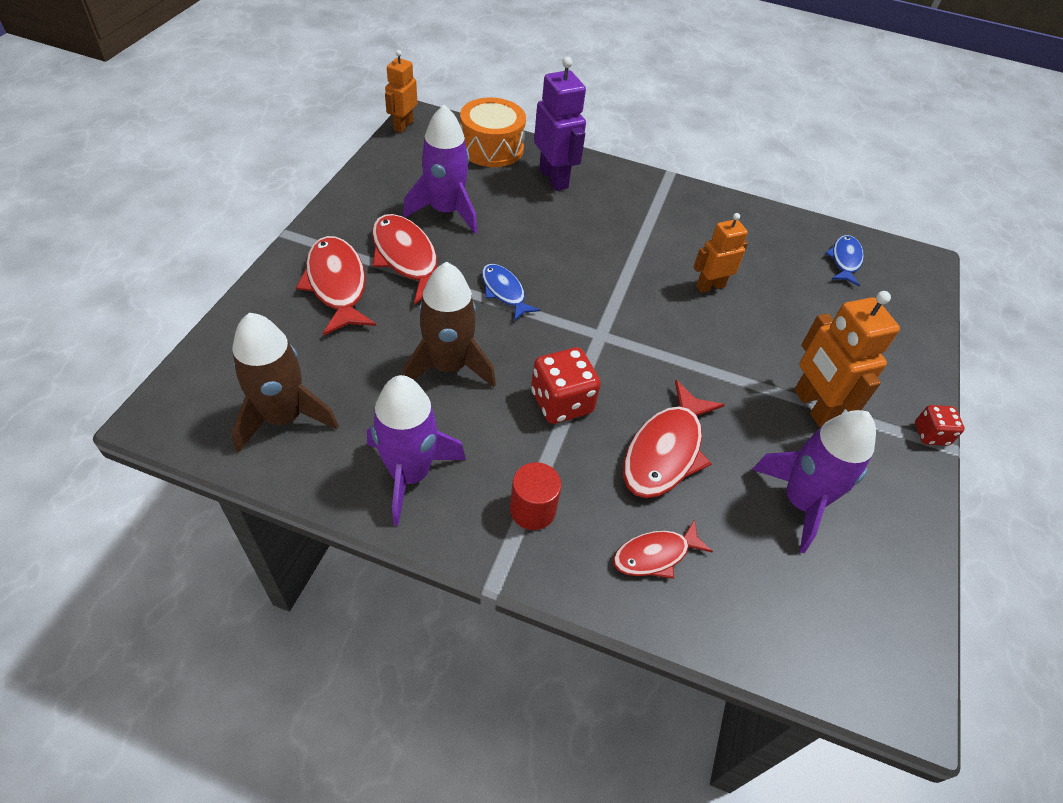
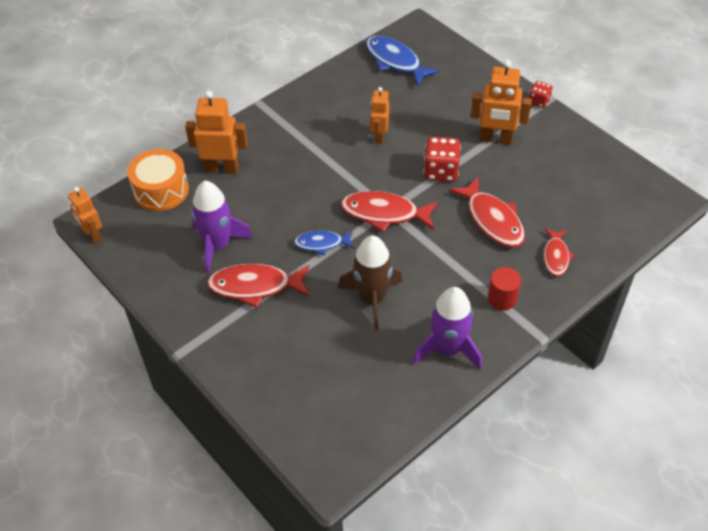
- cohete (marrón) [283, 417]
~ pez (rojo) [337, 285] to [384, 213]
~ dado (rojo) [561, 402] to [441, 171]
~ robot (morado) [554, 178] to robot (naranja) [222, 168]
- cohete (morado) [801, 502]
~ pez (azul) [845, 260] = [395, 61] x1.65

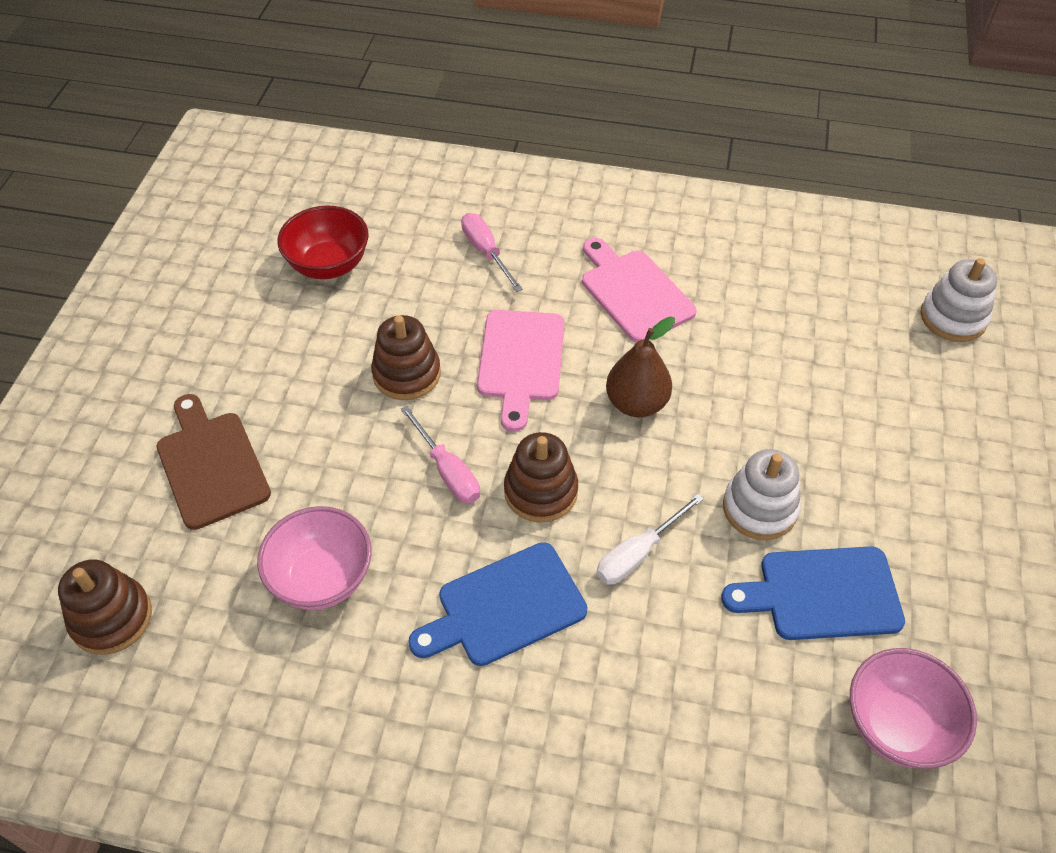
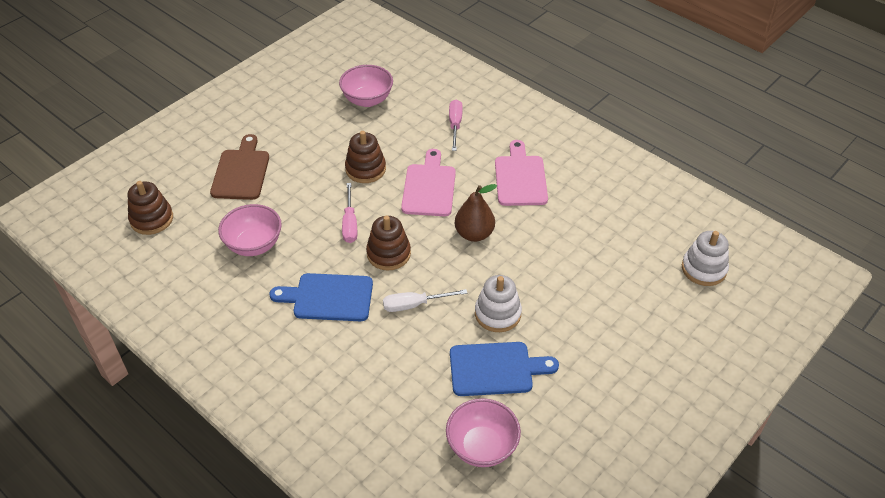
~ cuenco (rojo) [329, 265] to cuenco (rosa) [367, 100]
~ tabla de cortar (rosa) [520, 361] = [429, 187] 150 degrees clockwise
~ tabla de cortar (azul) [822, 594] = [496, 369] 150 degrees clockwise

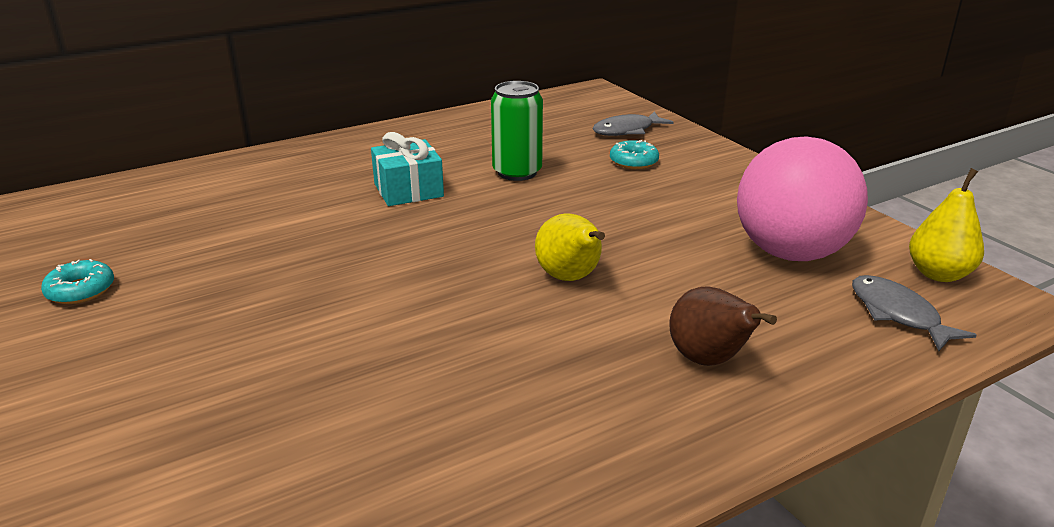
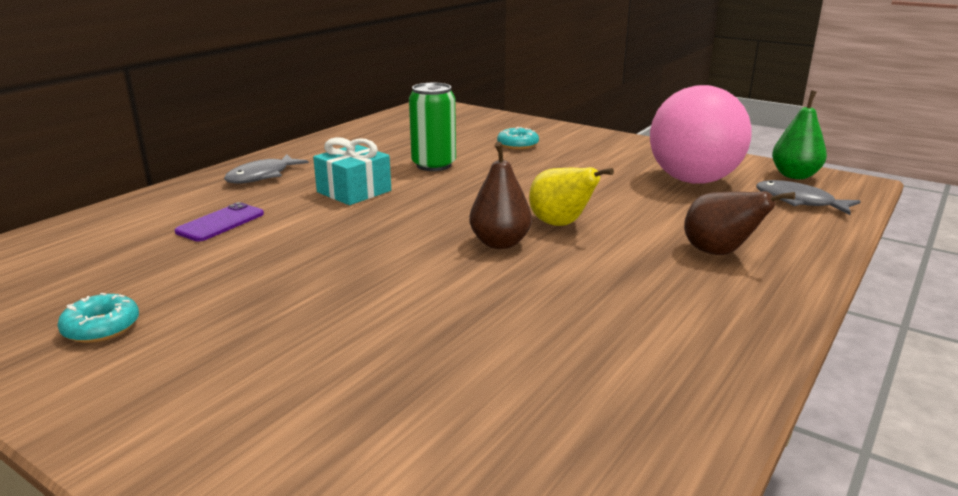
~ pez (gris) [627, 130] to [262, 176]
~ pera (amarillo) [938, 274] to pera (verde) [795, 175]
+ móvil (morado) [220, 223]
+ pera (marrón) [500, 243]

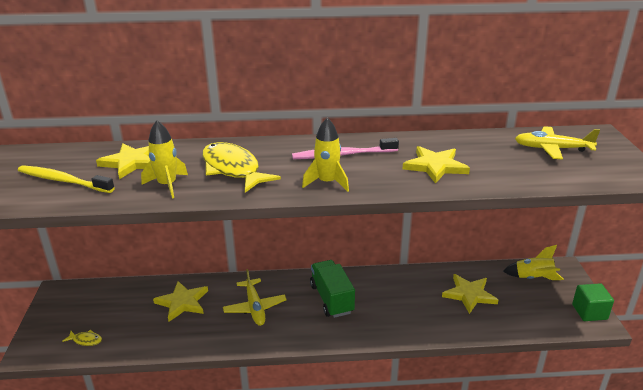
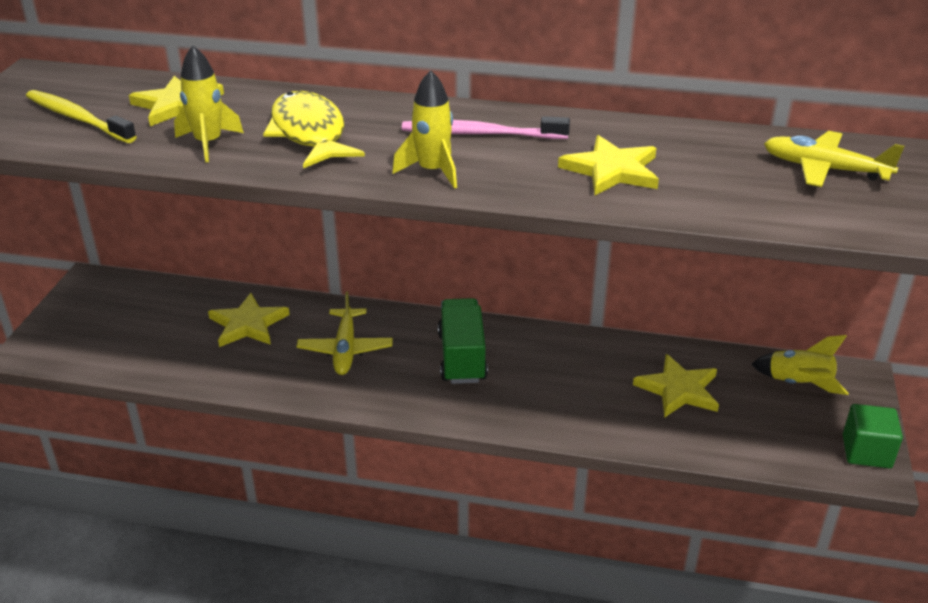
- pez (amarillo) [86, 340]

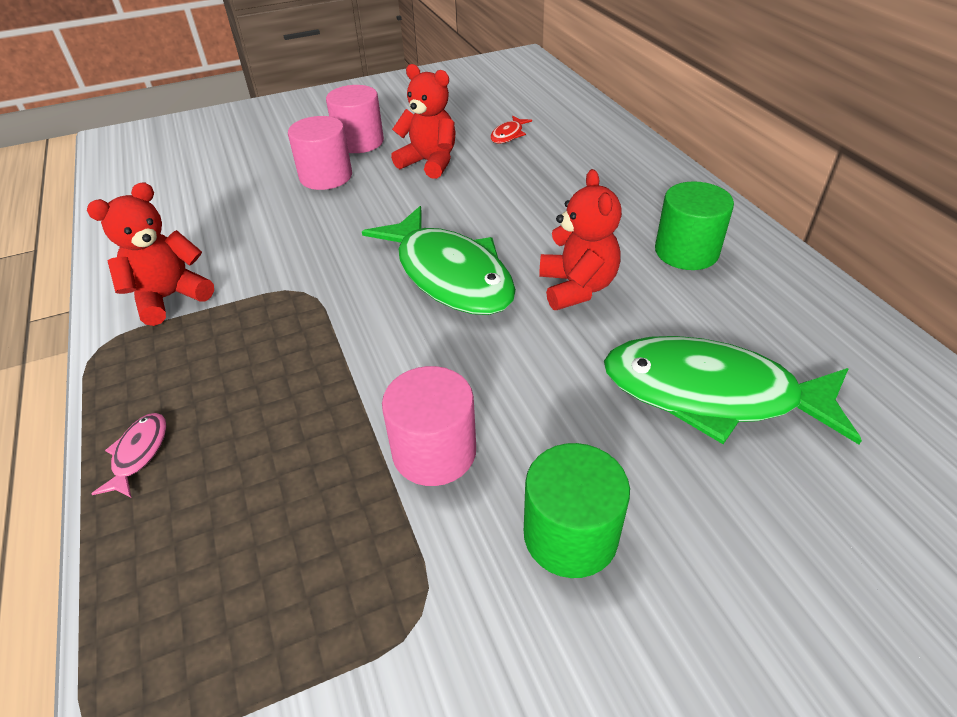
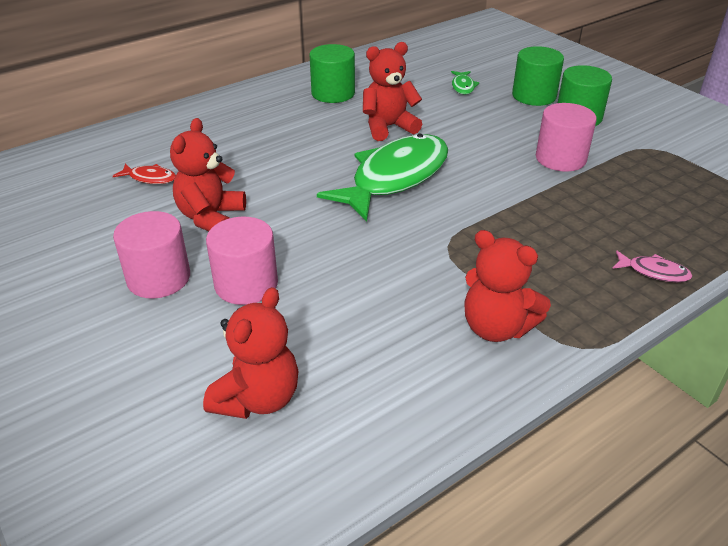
~ pez (rosa) [139, 453] = [654, 272] 150 degrees counterclockwise
~ pez (verde) [711, 394] = [463, 86] x0.40
+ osito (rojo) [257, 398]
+ cilindro (verde) [534, 96]

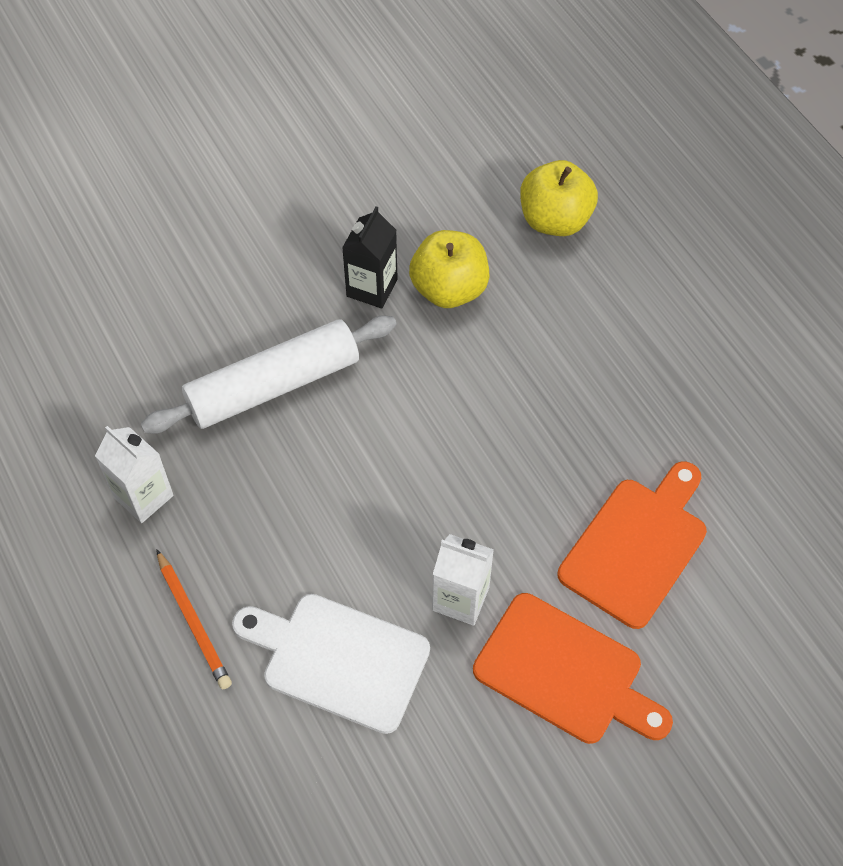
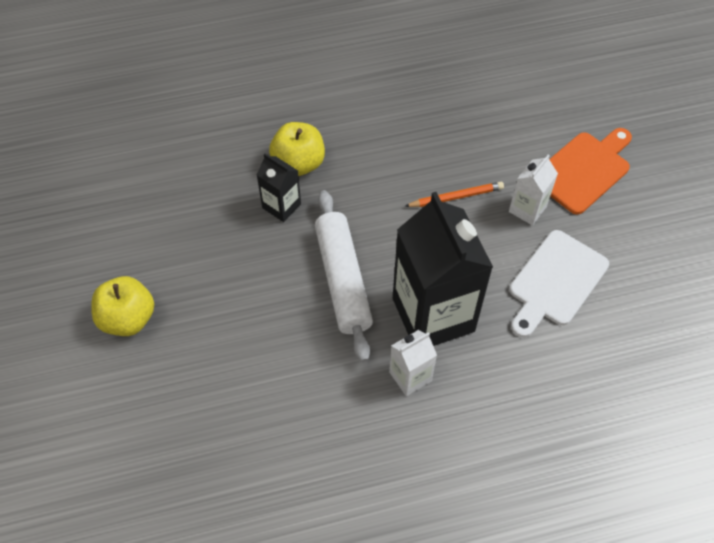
~ lápiz (naranja) [194, 622] to [456, 197]
~ manzana (amarillo) [555, 220] to [128, 318]
- tabla de cortar (naranja) [637, 546]
+ cartón de leche (negro) [433, 315]

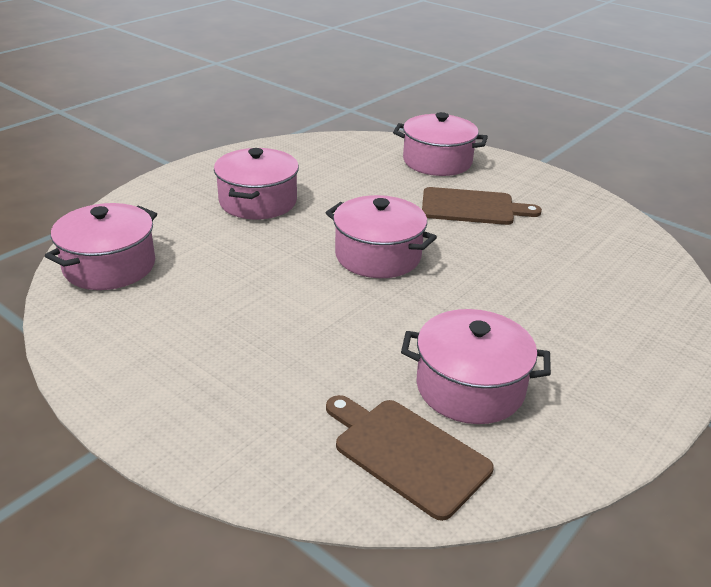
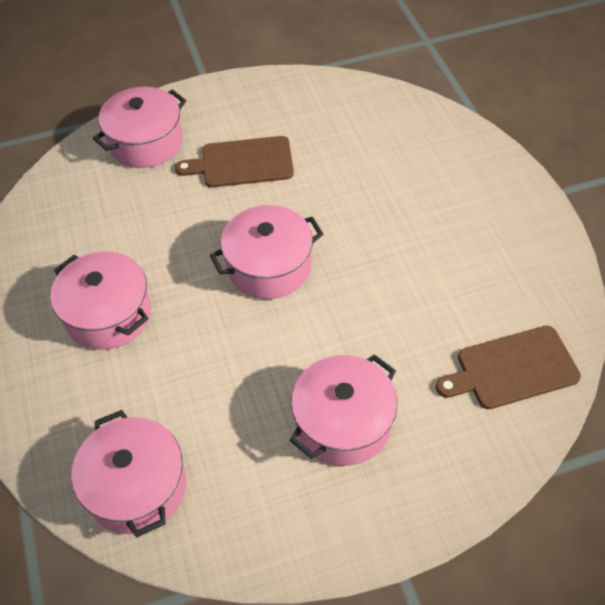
~ olla (rosa) [470, 387] to [343, 423]
~ tabla de cortar (marrón) [472, 207] = [242, 163] 135 degrees counterclockwise

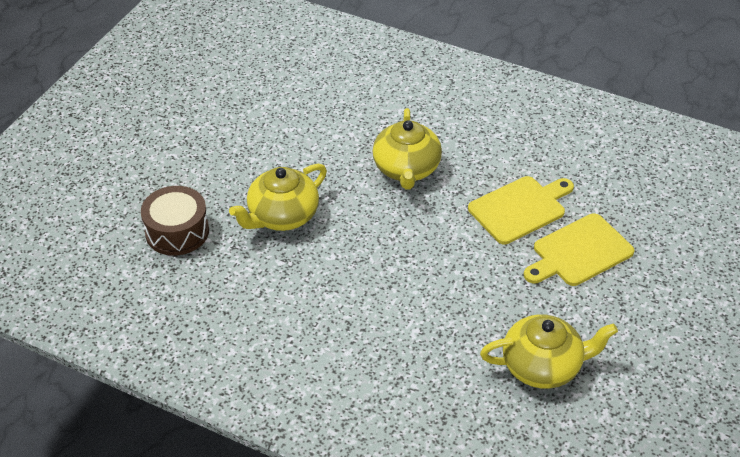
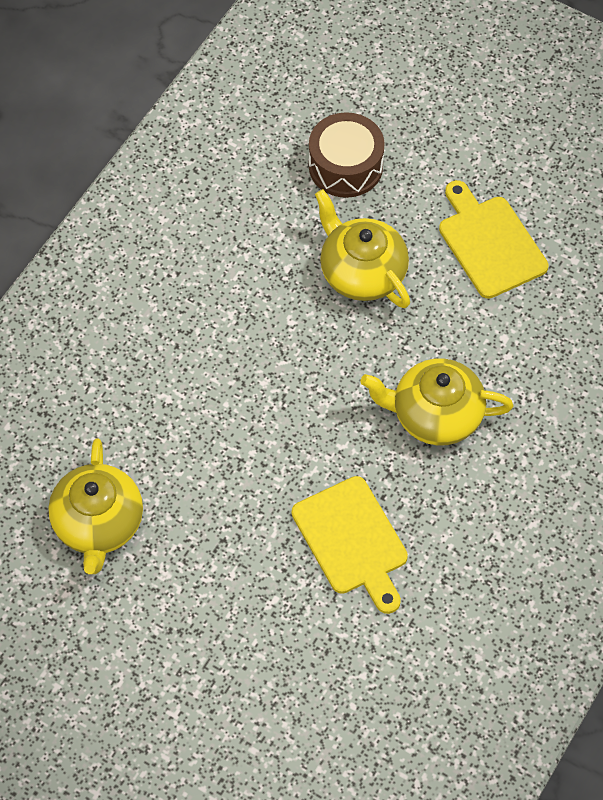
~ tabla de cortar (amarillo) [579, 252] to [489, 243]

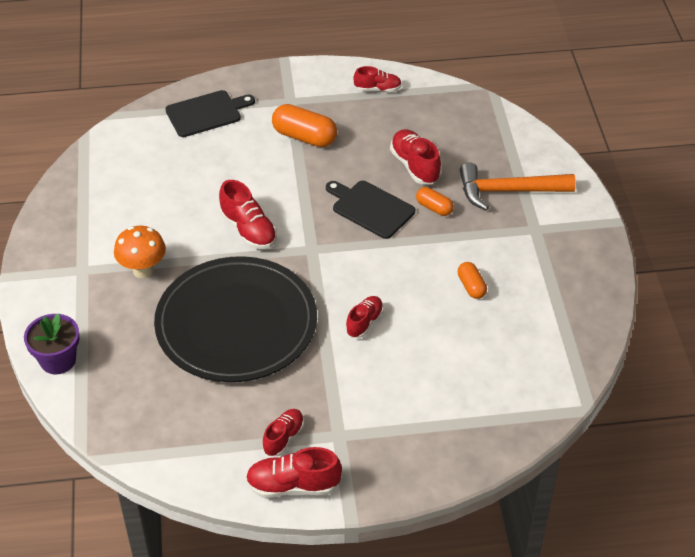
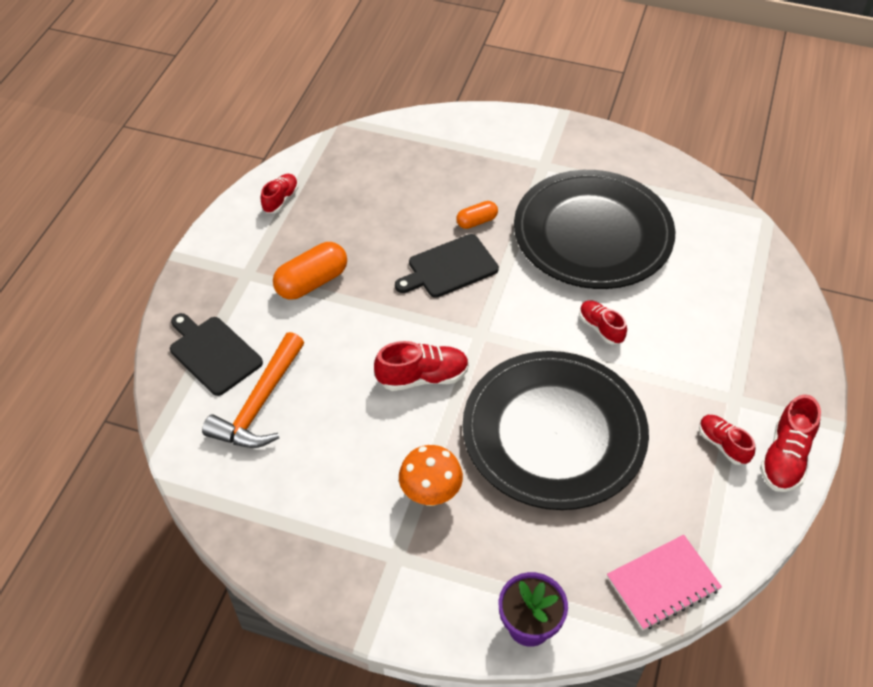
~ tabla de cortar (negro) [206, 113] = [213, 353] 45 degrees counterclockwise
- zapato (rojo) [415, 166]
~ cápsula (naranja) [471, 286] to plato (negro) [592, 234]
~ martillo (naranja) [508, 191] to [260, 404]
+ cuaderno (rosa) [663, 583]

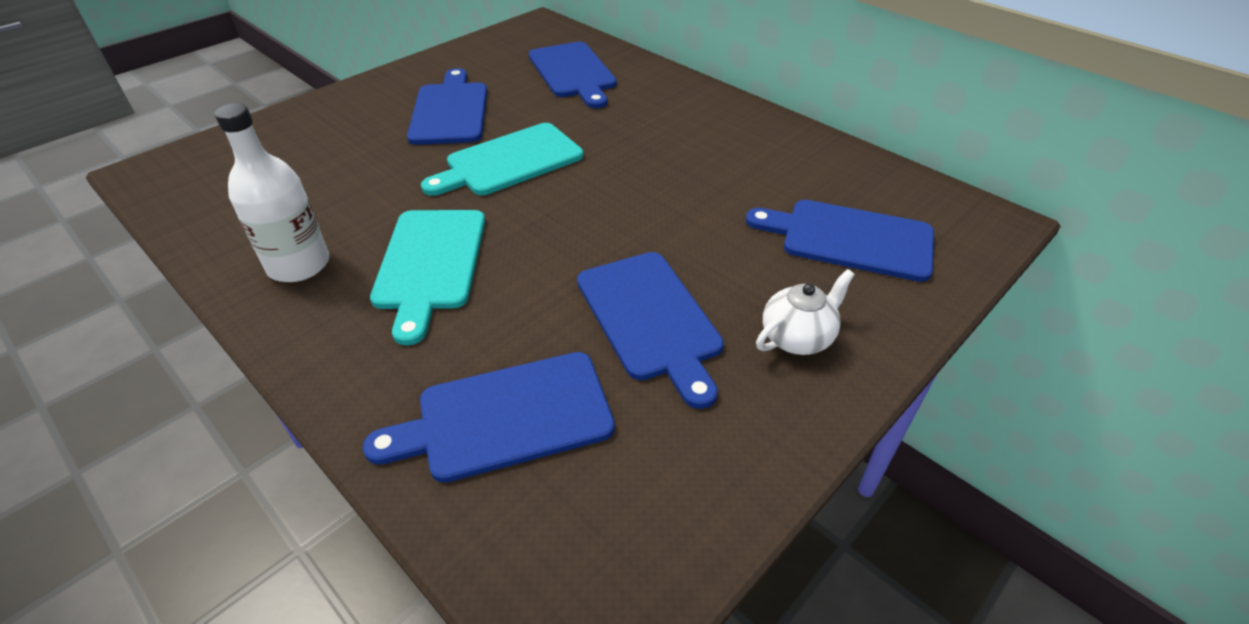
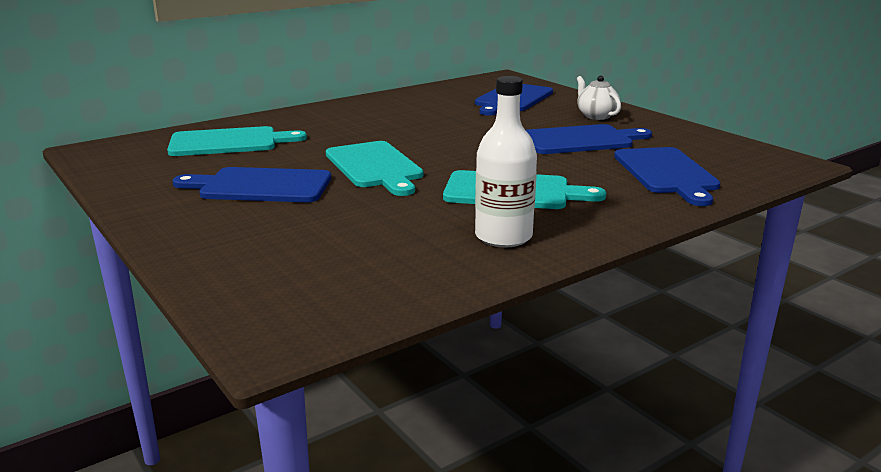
~ tabla de cortar (azul) [573, 73] to tabla de cortar (turquesa) [229, 142]

